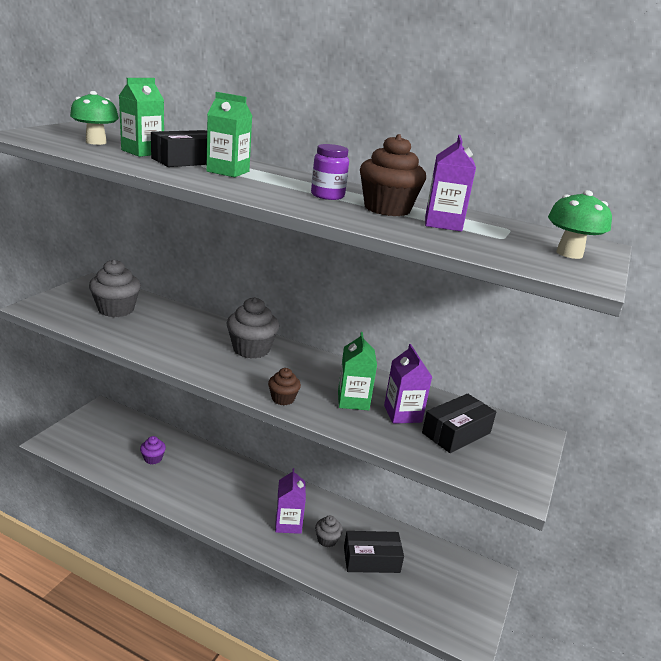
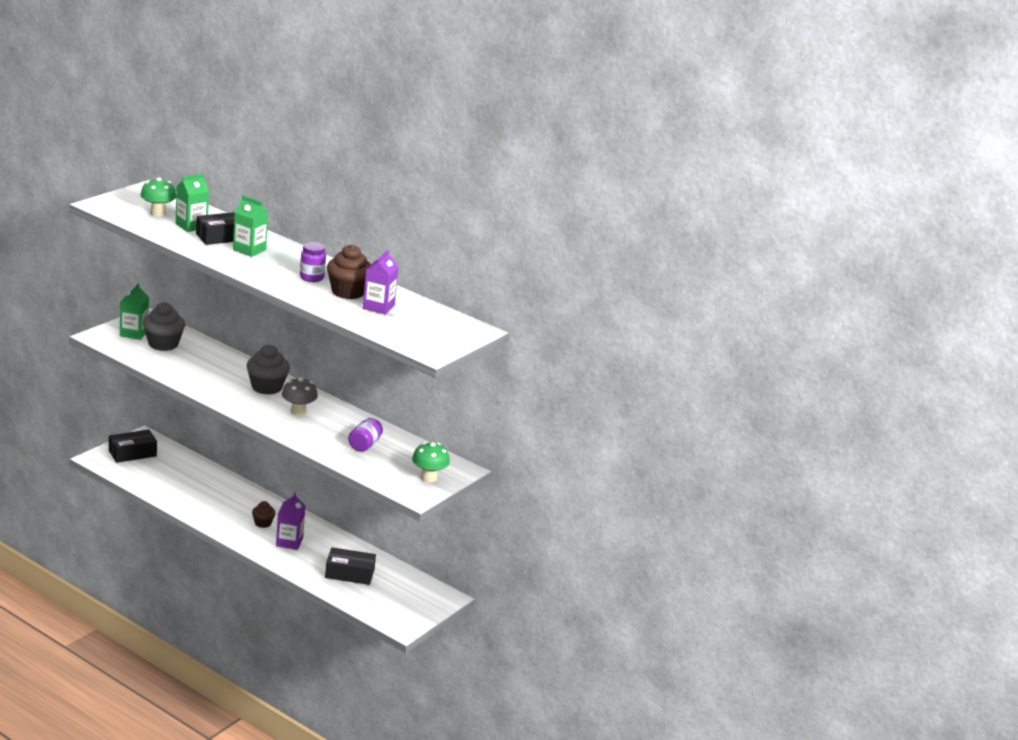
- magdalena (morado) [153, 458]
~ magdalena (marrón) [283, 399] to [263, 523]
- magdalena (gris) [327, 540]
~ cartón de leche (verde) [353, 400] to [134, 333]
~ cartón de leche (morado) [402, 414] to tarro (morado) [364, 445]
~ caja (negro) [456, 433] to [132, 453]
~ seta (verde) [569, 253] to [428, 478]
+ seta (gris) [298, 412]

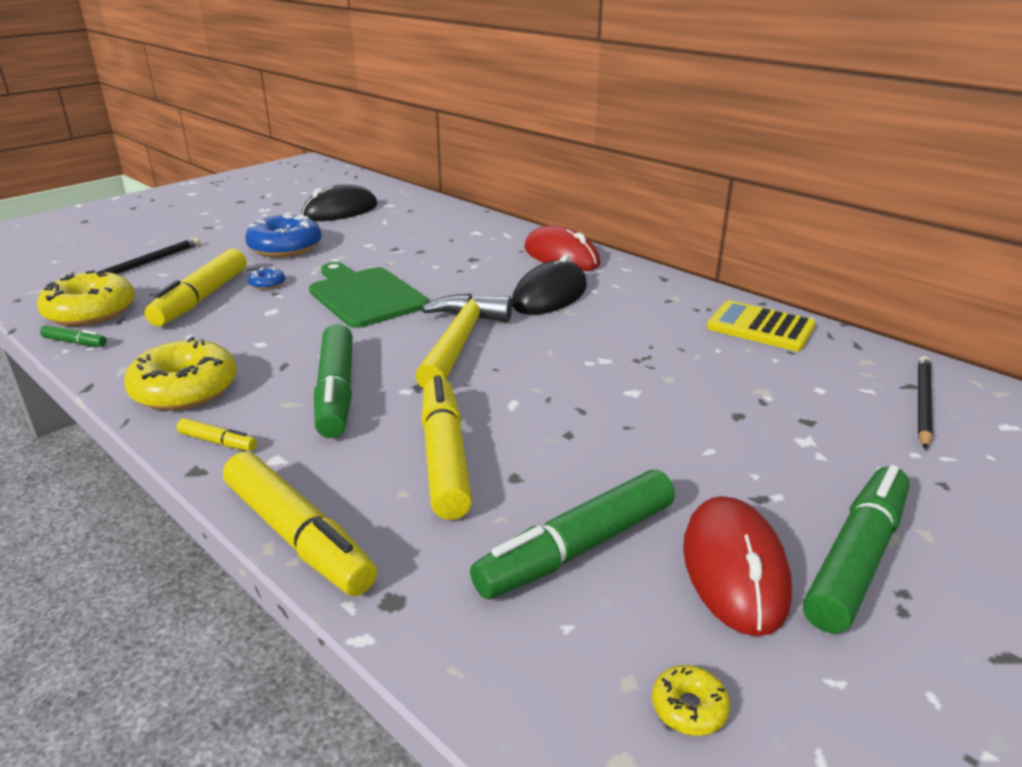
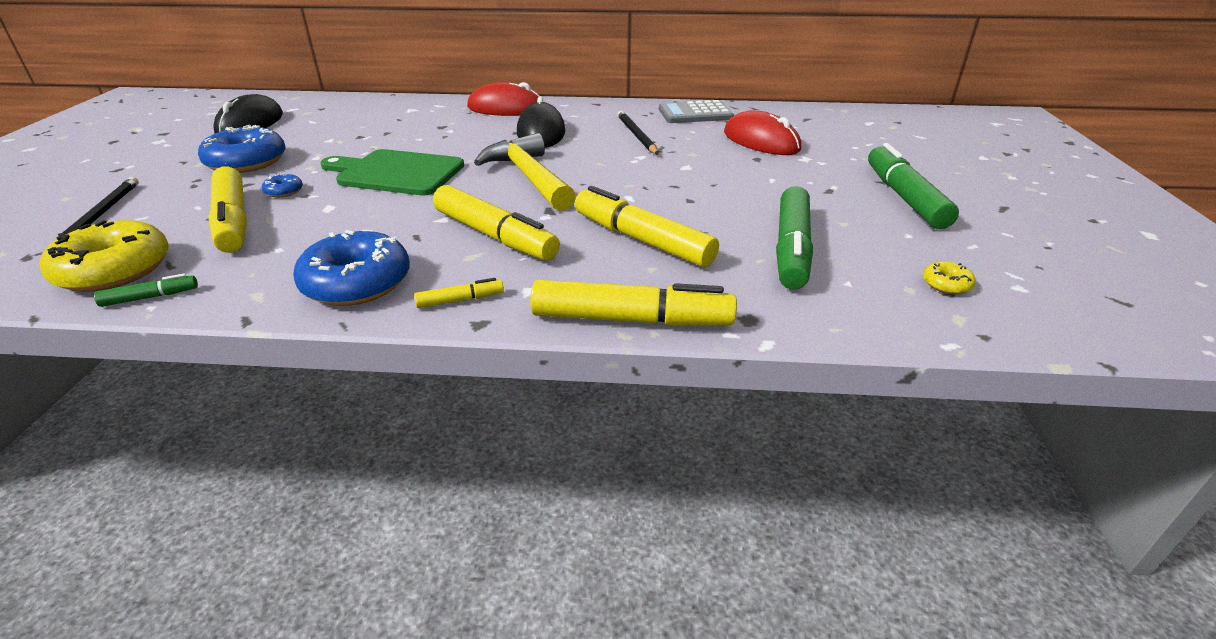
~ rosquilla (amarillo) [185, 389] to rosquilla (azul) [357, 283]
~ rotulador (verde) [336, 392] to rotulador (amarillo) [494, 236]
~ ratón (rojo) [734, 569] to [761, 141]
~ calculadora (amarillo) [760, 327] to calculadora (gris) [695, 114]
~ lápiz (negro) [922, 403] to [636, 135]

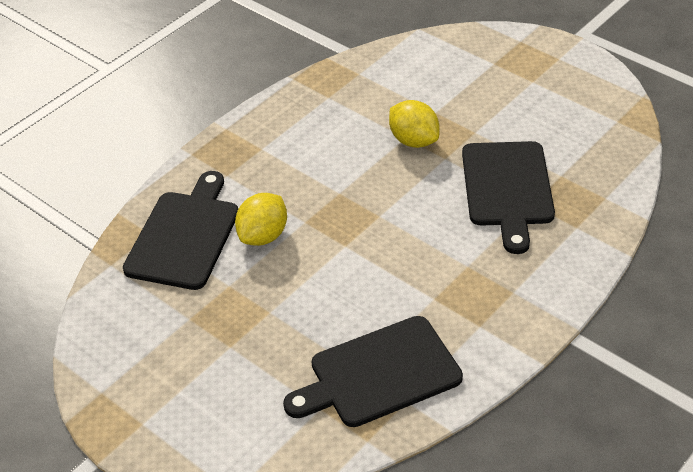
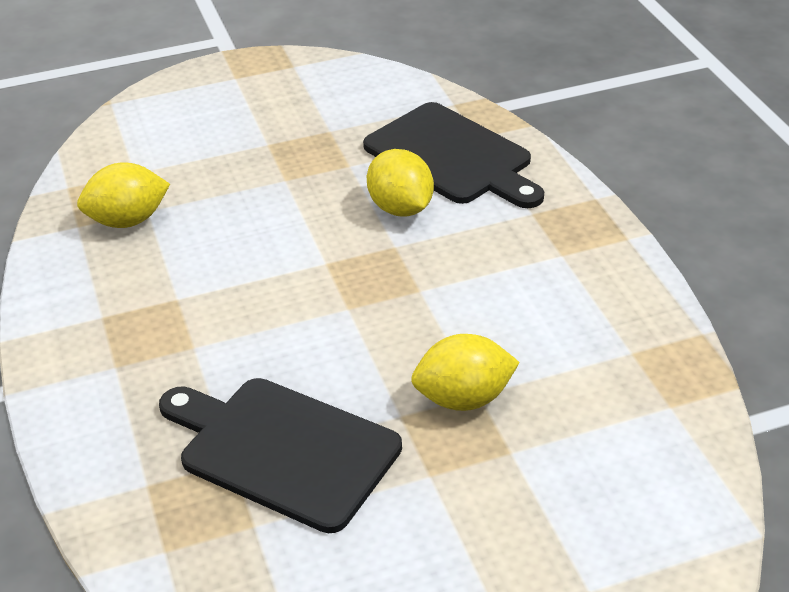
~ tabla de cortar (negro) [379, 374] to limón (amarillo) [128, 221]

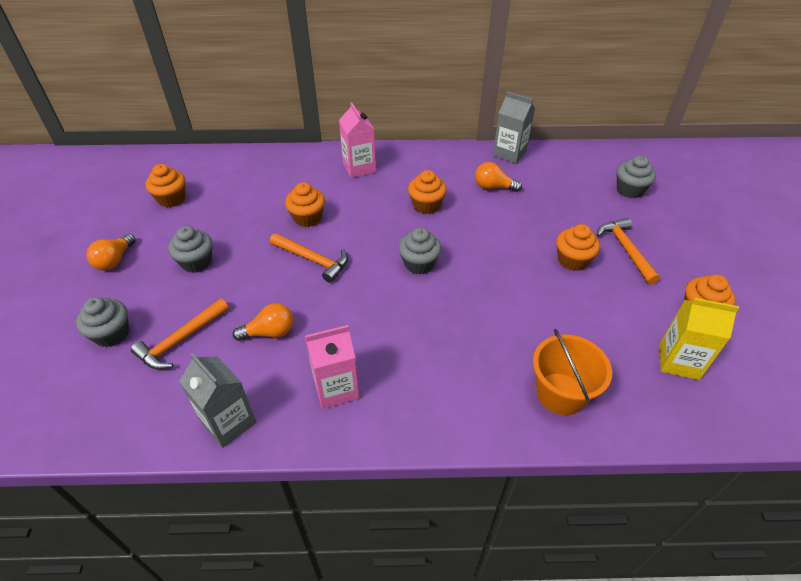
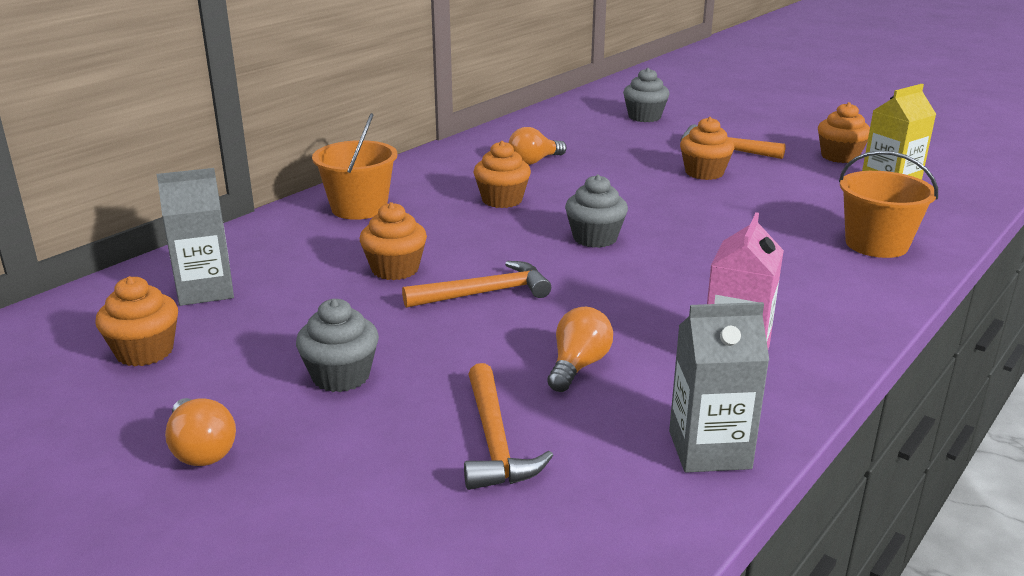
- magdalena (gris) [112, 334]
~ cartón de leche (rosa) [359, 168] to balde (naranja) [359, 208]
~ cartón de leche (gris) [509, 153] to [205, 290]

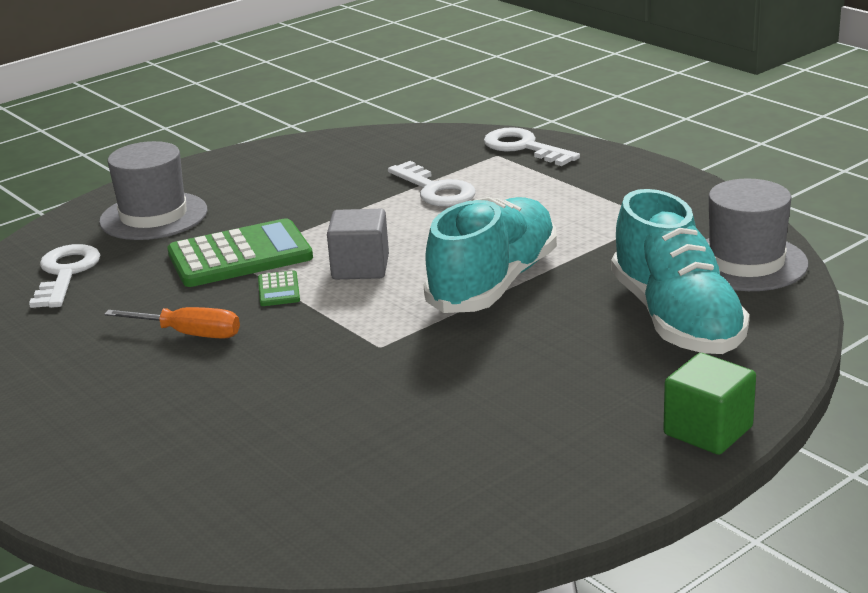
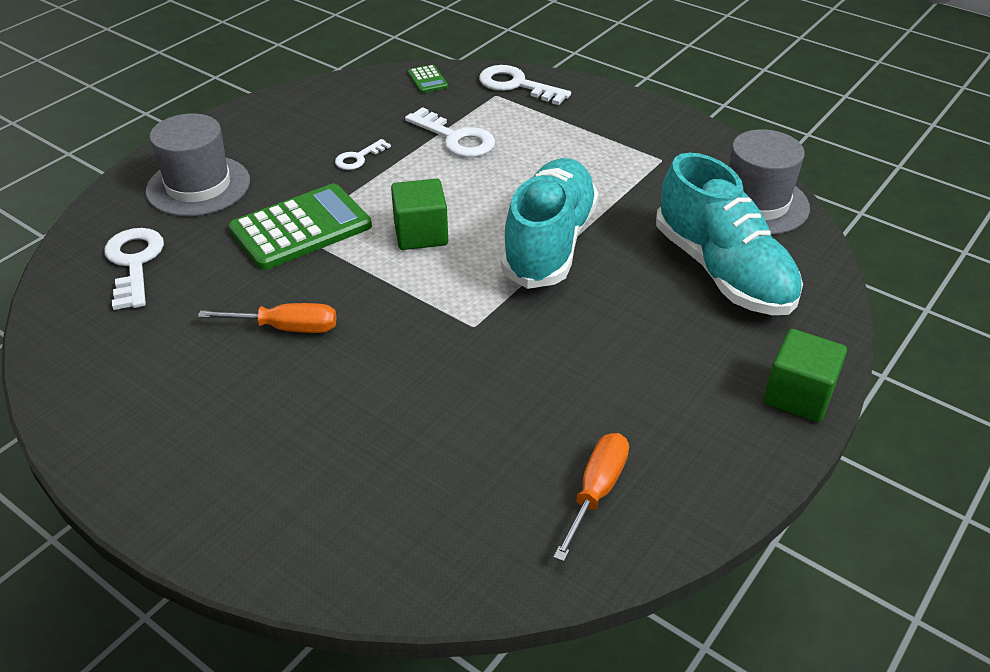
~ calculadora (verde) [279, 290] to [427, 80]
~ cubo (gris) [360, 267] to cubo (verde) [421, 234]
+ llave (blanco) [358, 158]
+ destornillador (naranja) [596, 492]

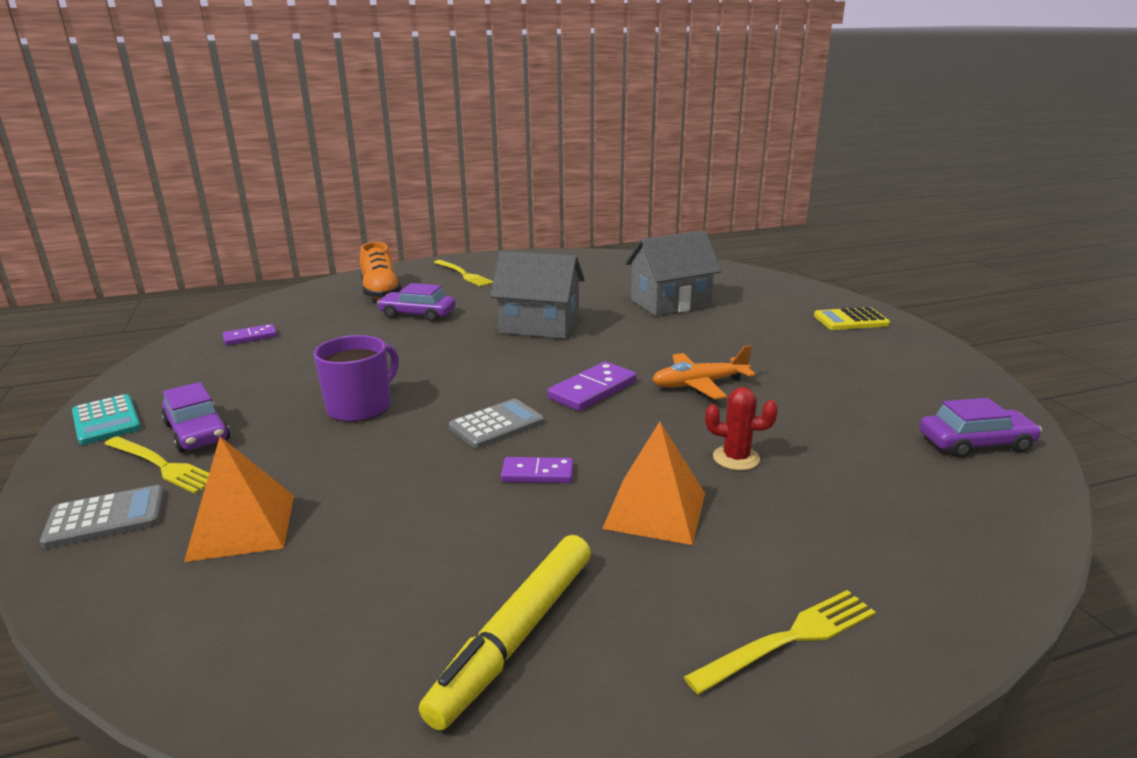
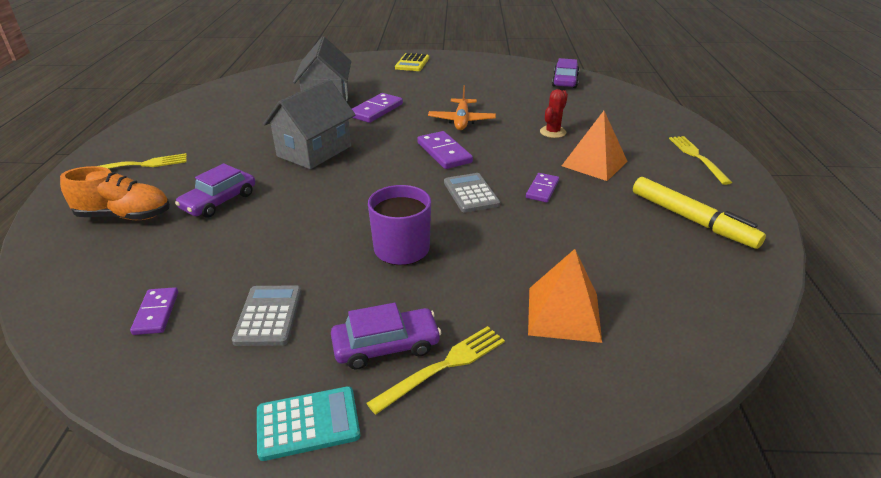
~ calculadora (gris) [106, 518] to [268, 316]
+ ficha de dominó (morado) [376, 110]

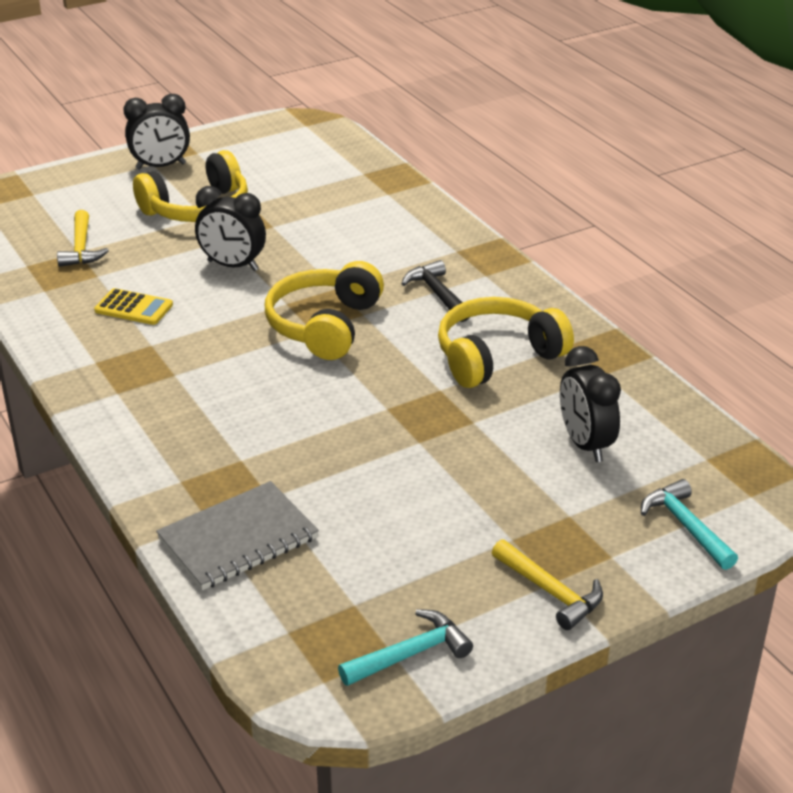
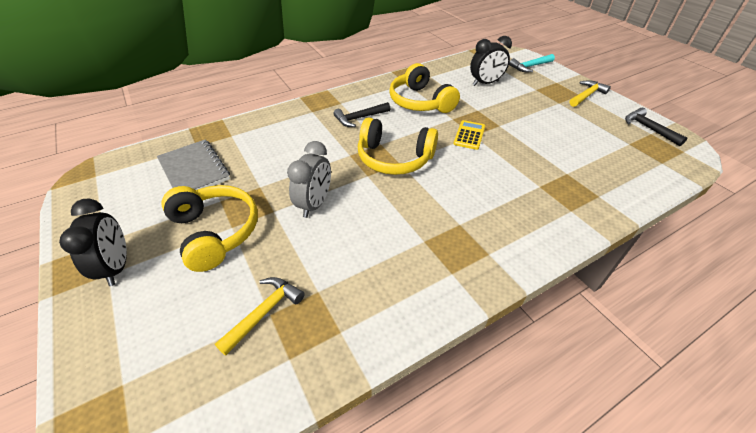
~ martillo (amarillo) [81, 248] = [265, 312] 45 degrees counterclockwise
~ calculadora (amarillo) [133, 308] to [469, 135]
~ cuaderno (gris) [238, 539] to [194, 170]
~ despertador (negro) [233, 266] to despertador (gris) [314, 204]
~ martillo (turquesa) [411, 654] to martillo (negro) [648, 128]

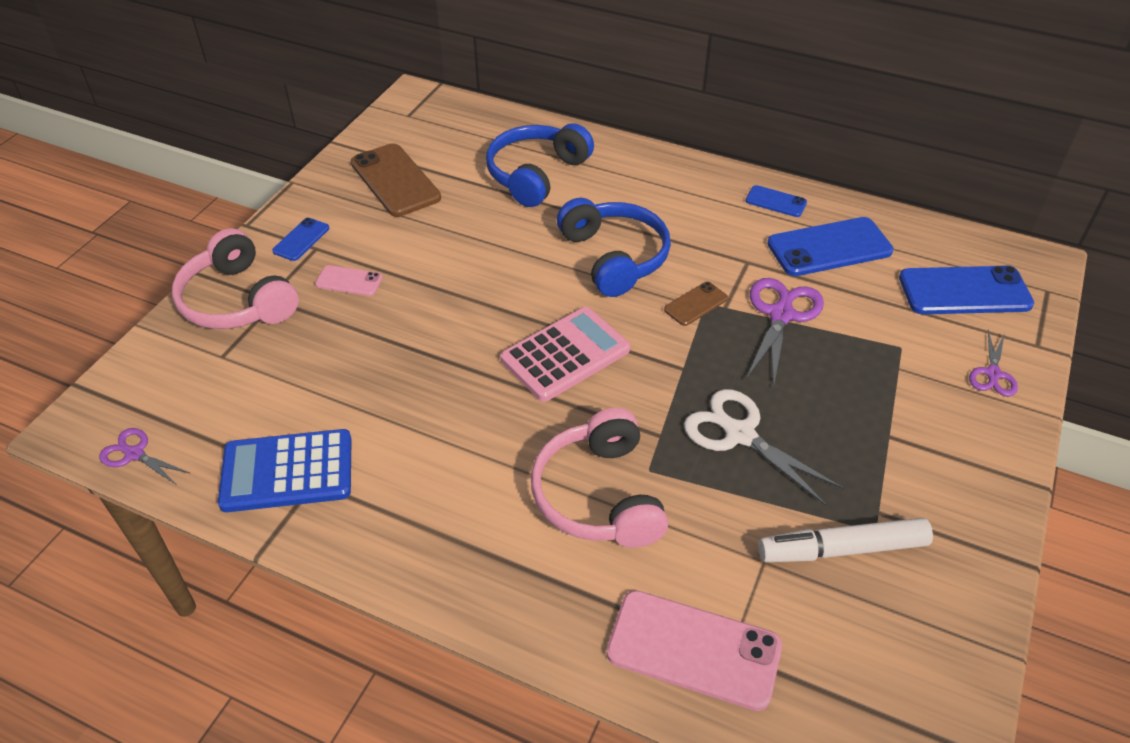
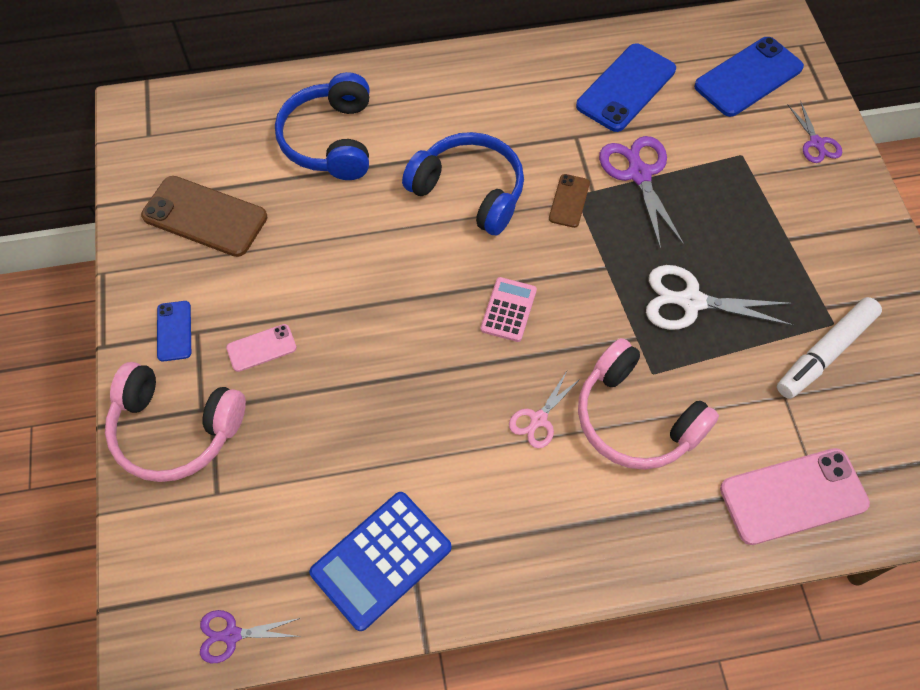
~ calculadora (rosa) [565, 355] = [508, 310] x0.59
- móvil (azul) [776, 202]
+ tijeras (rosa) [538, 419]

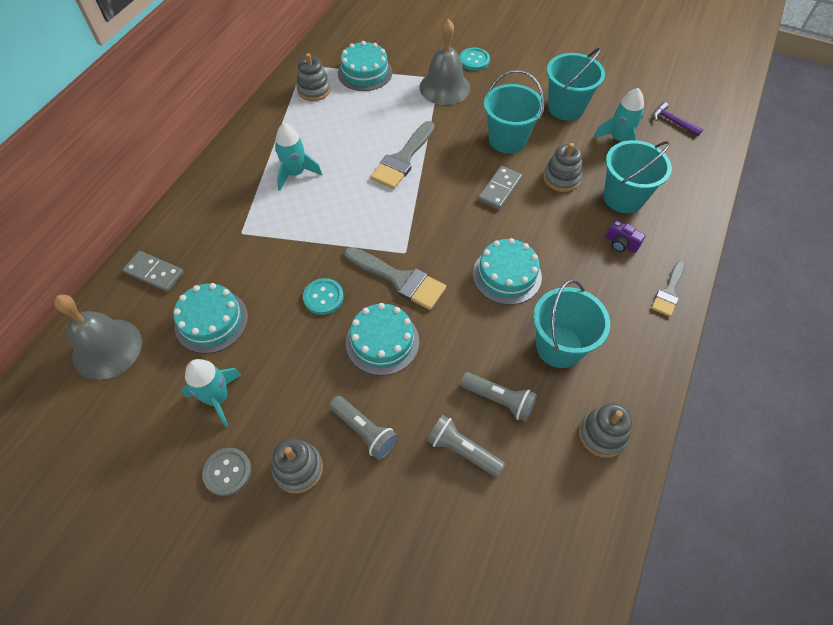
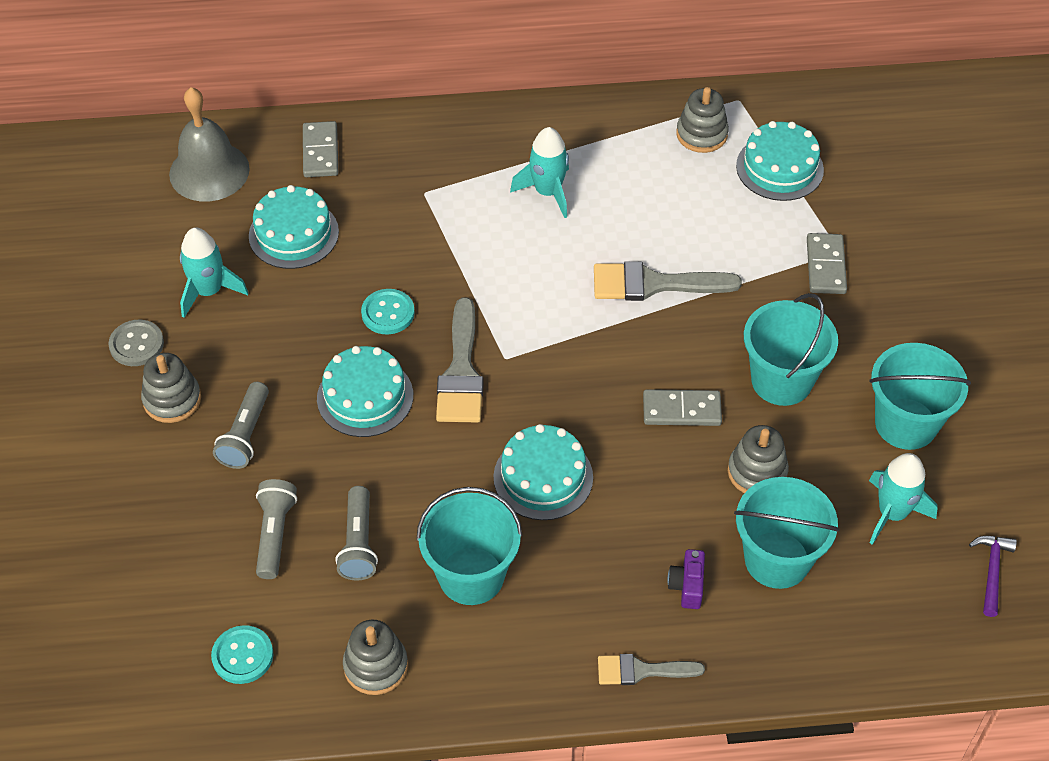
~ campana (gris) [444, 87] to ficha de dominó (gris) [825, 266]
~ botón (turquesa) [474, 60] to [242, 656]

